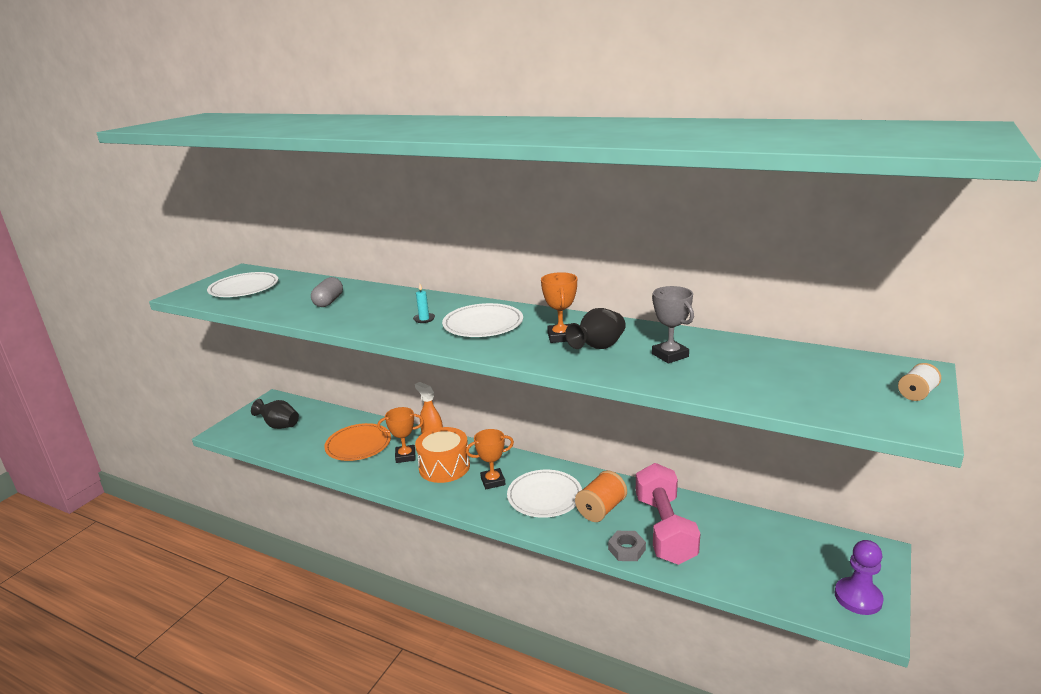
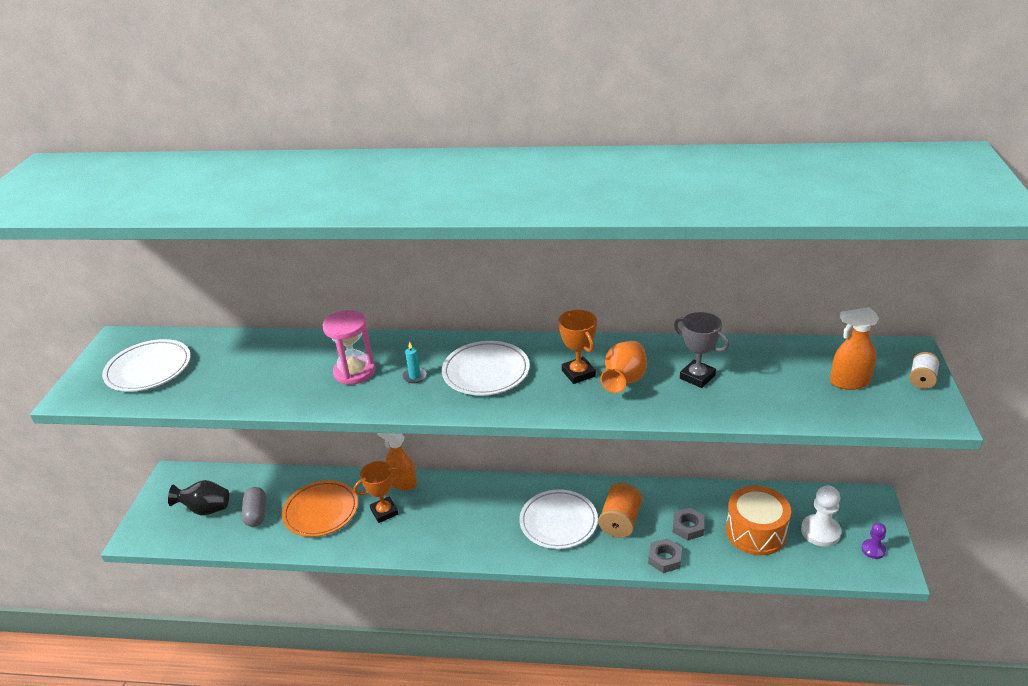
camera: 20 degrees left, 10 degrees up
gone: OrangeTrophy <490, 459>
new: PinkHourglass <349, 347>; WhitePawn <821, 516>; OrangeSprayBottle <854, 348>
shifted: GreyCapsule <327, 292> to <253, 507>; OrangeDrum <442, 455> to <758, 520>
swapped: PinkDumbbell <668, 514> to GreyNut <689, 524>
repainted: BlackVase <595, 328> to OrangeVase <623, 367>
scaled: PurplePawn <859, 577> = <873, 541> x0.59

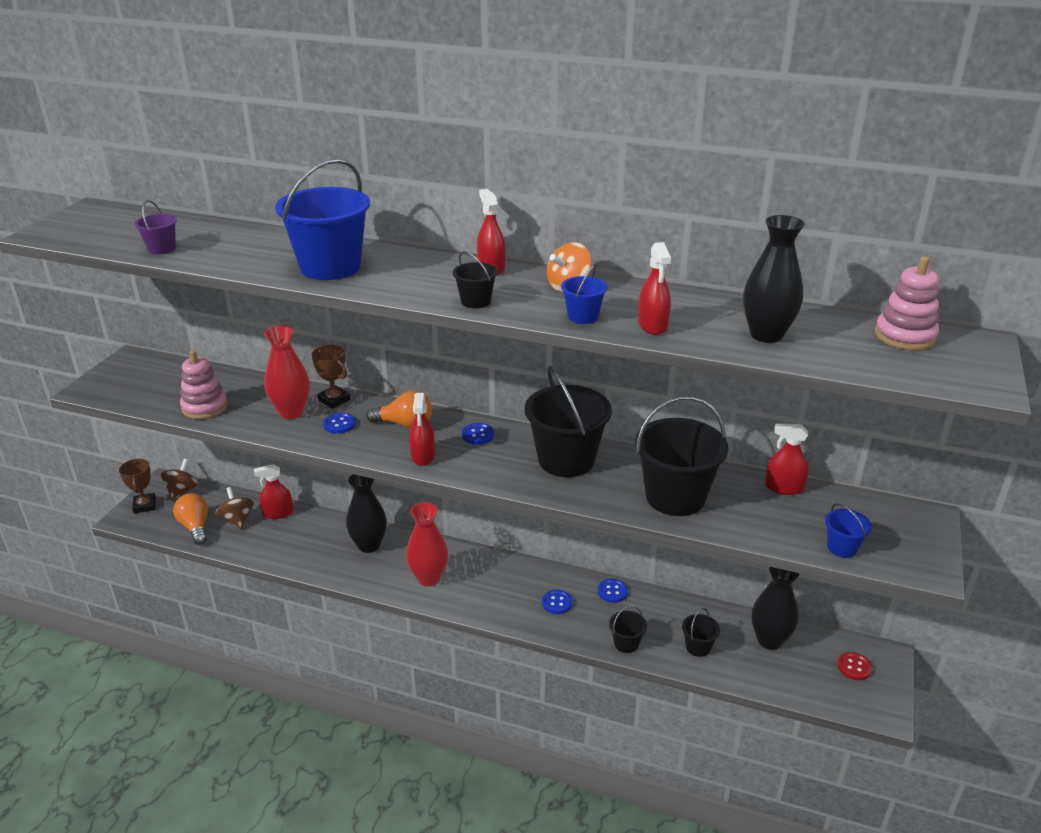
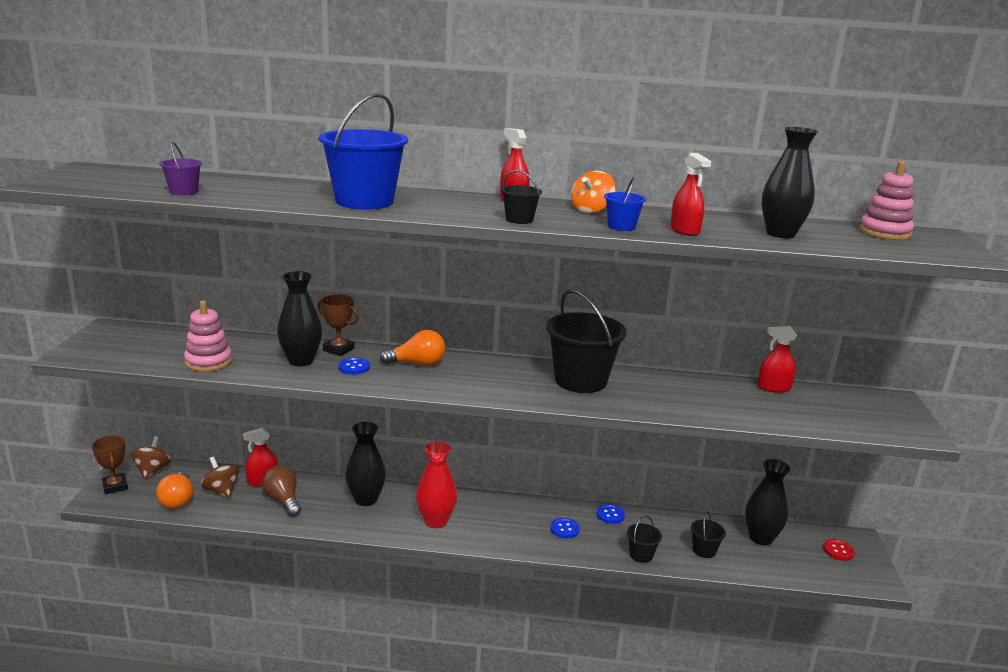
camera: 15 degrees left, 10 degrees down
gone: RedSprayBottle <422, 429>; BlueButton <478, 434>; BlackBucket <682, 456>; BlueBucket <848, 530>
new: BrownLightBulb <281, 491>
repainted: RedVase <287, 372> to BlackVase <299, 318>
rotated: OrangeLightBulb <190, 519> = <174, 490> 150 degrees counterclockwise

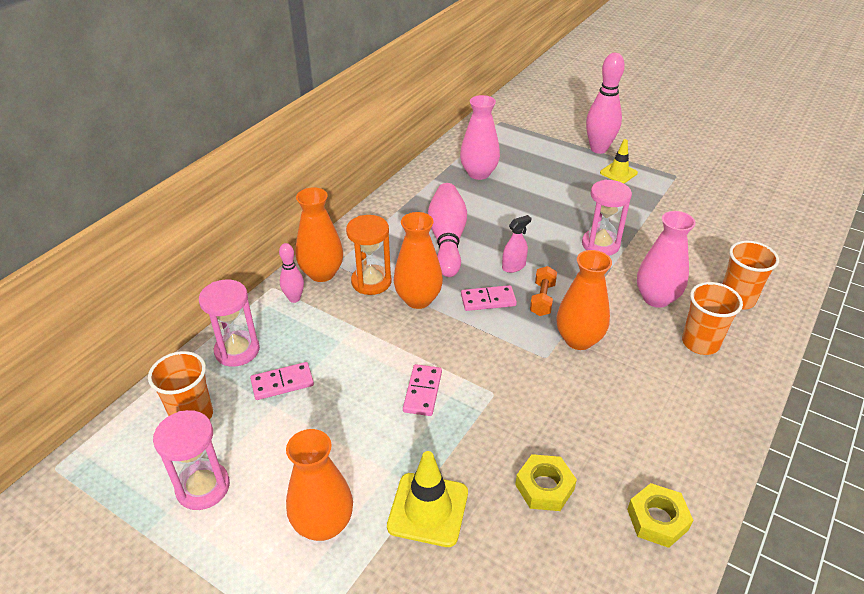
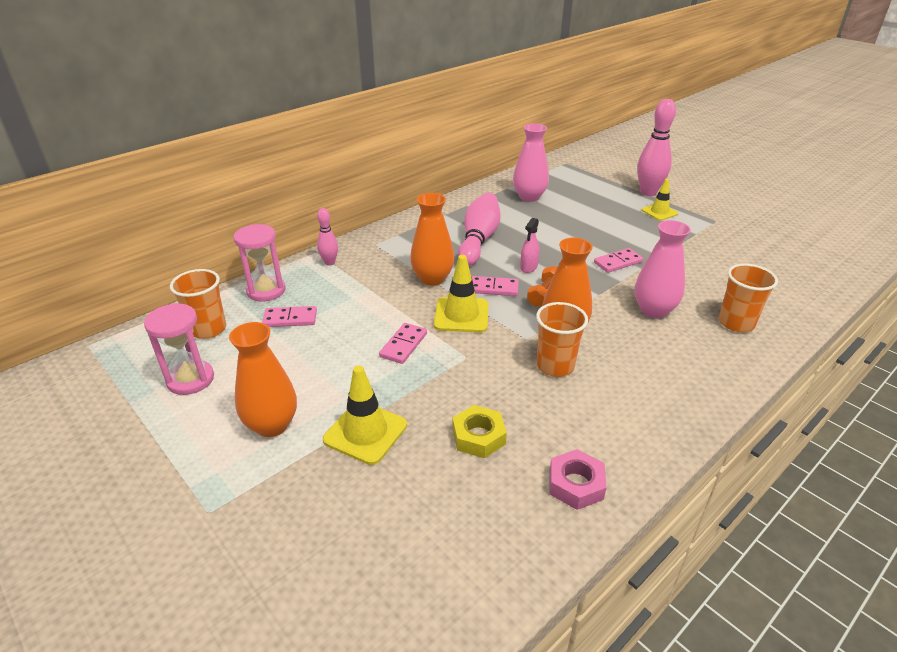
camera: 15 degrees right, 5 degrees down
gone: OrangeVase <319, 234>; OrangeHourglass <369, 255>
new: YellowTrafficCone <461, 294>
shifted: OrangeCup <712, 318> to <562, 339>
swapped: PinkHourglass <607, 218> to PinkDomino <618, 260>
repainted: YellowNut <660, 515> to PinkNut <578, 479>
rotated: PinkSprayBottle <516, 244> = <529, 245> 135 degrees clockwise

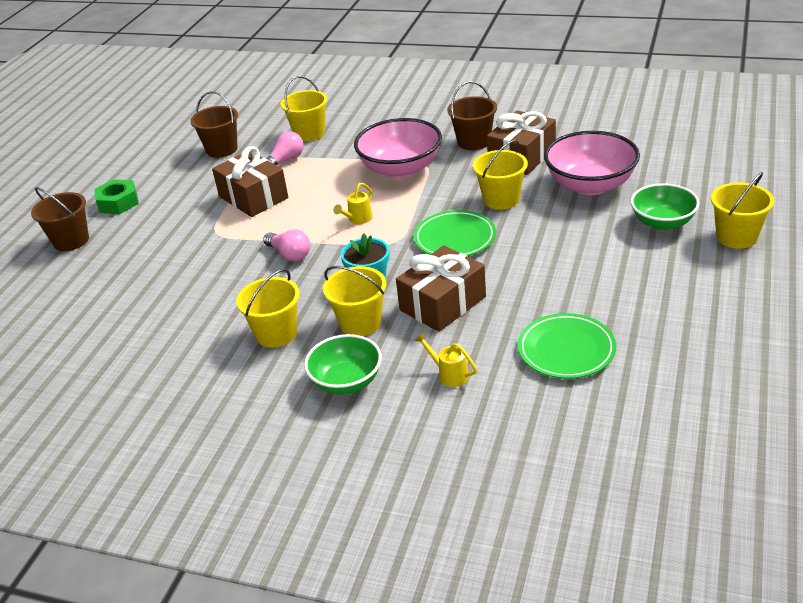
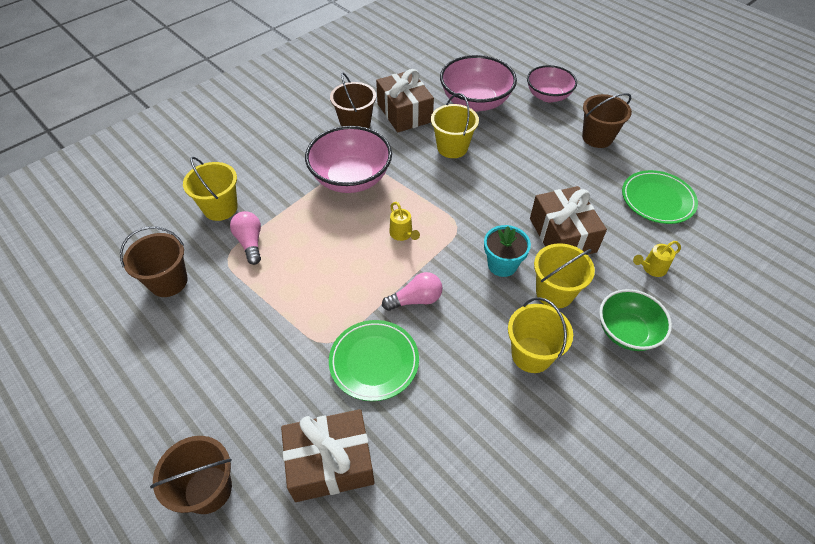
camera: 65 degrees left, 15 degrees up
gone: GreenNut <116, 196>; YellowBucket <743, 210>
new: BrownBucket <607, 120>
shifted: BrownGift <250, 181> to <328, 455>; GreenPlate <454, 233> to <374, 360>
repainted: GreenBowl <665, 206> to PinkBowl <552, 83>

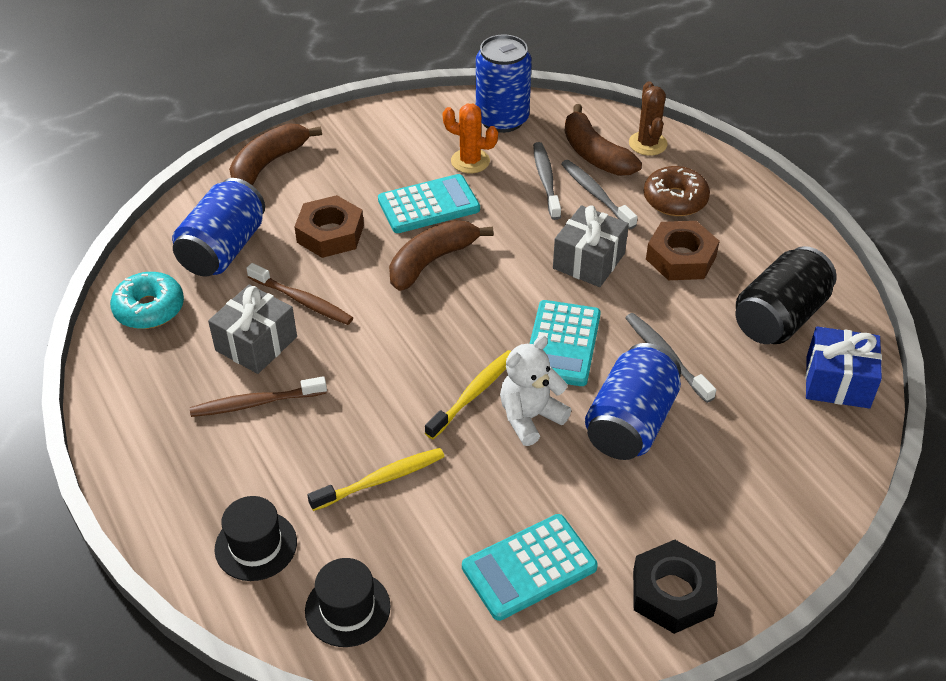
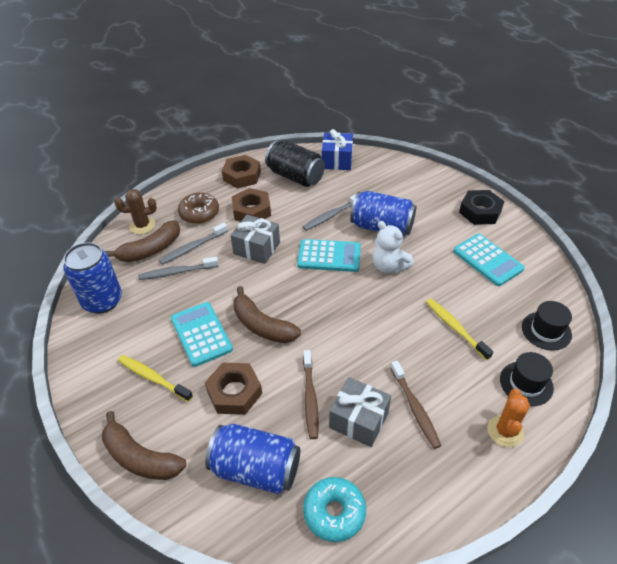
camera: 95 degrees left, 0 degrees up
new: BrownNut <241, 172>
shifted: YellowToothbrush <468, 394> to <155, 378>; OrangeCactus <470, 138> to <508, 418>
rotated: BrownToothbrush <299, 294> = <311, 394> 150 degrees clockwise

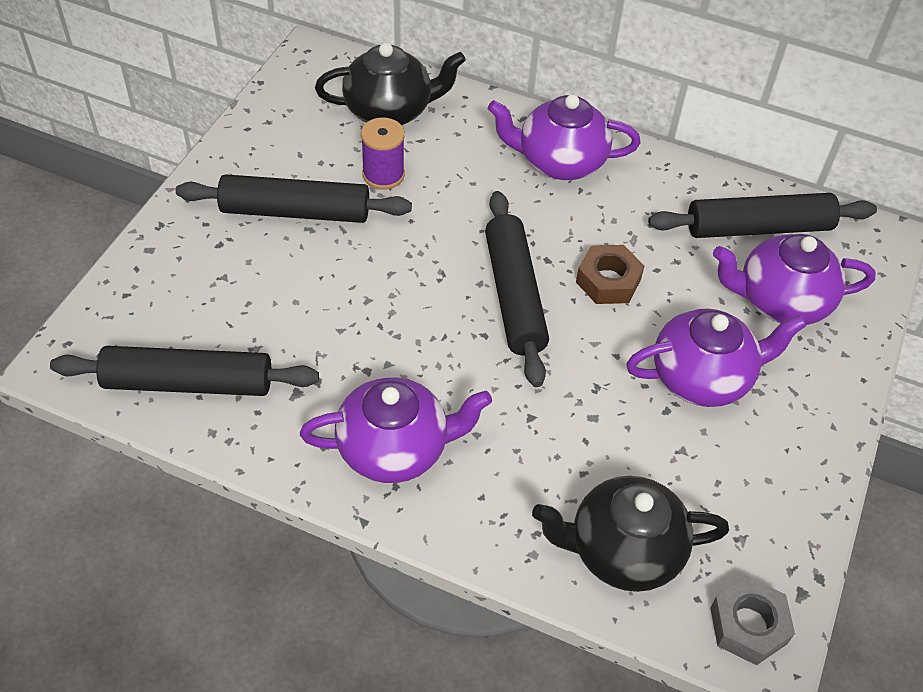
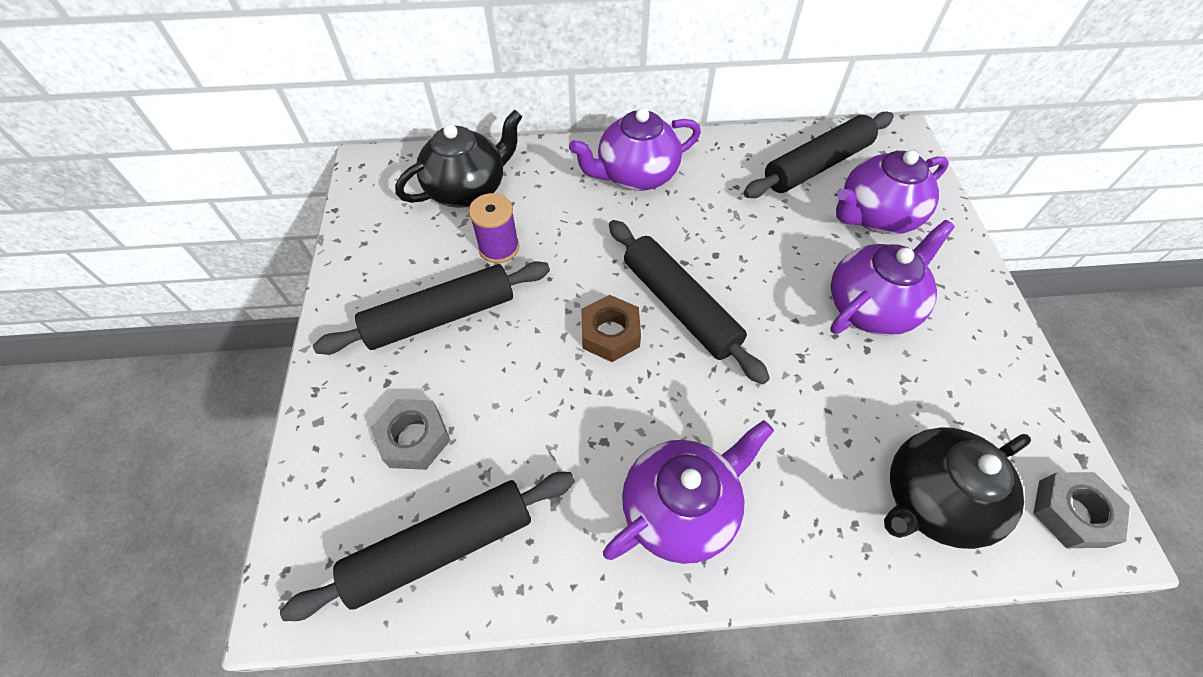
camera: 25 degrees left, 5 degrees up
new: GreyNut <410, 434>
shifted: BrownNut <610, 274> to <611, 328>

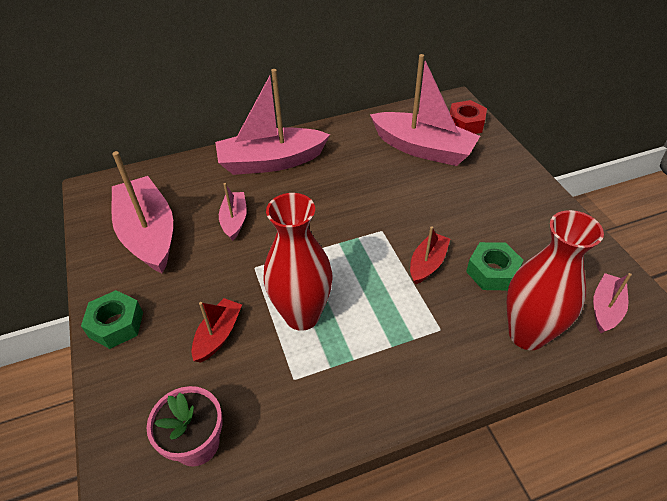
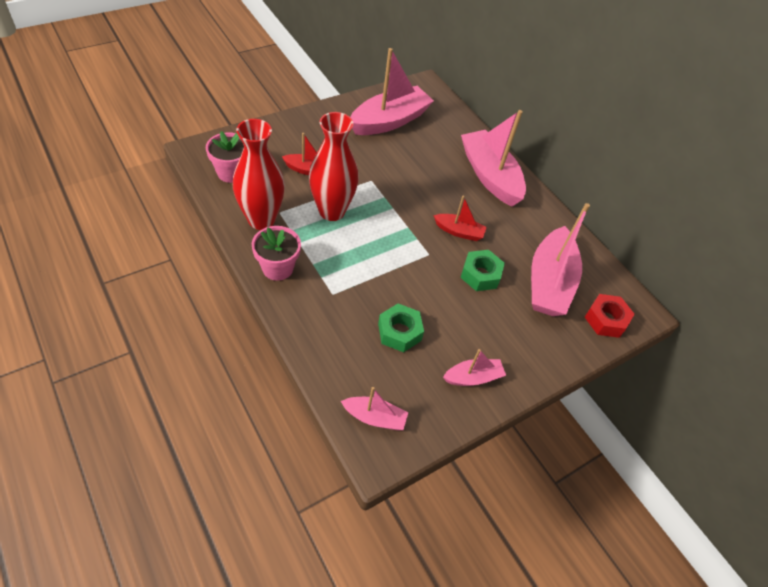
camera: 70 degrees right, 5 degrees up
new: PinkFlowerPot <276, 253>
shifted: GreenNut <112, 319> to <482, 270>; PinkBoat <233, 212> to <474, 367>; RedBoat <430, 255> to <460, 218>; RedVase <555, 280> to <259, 174>

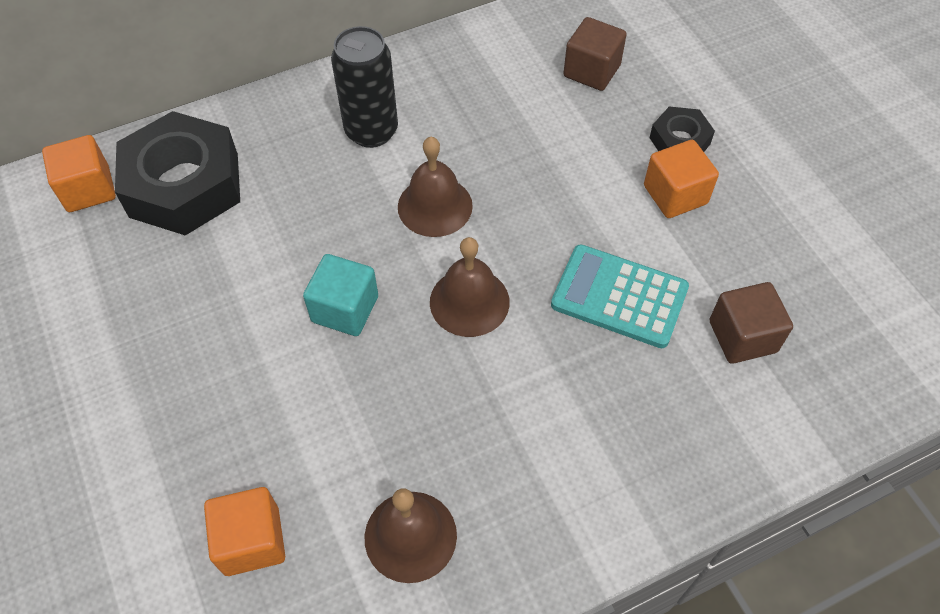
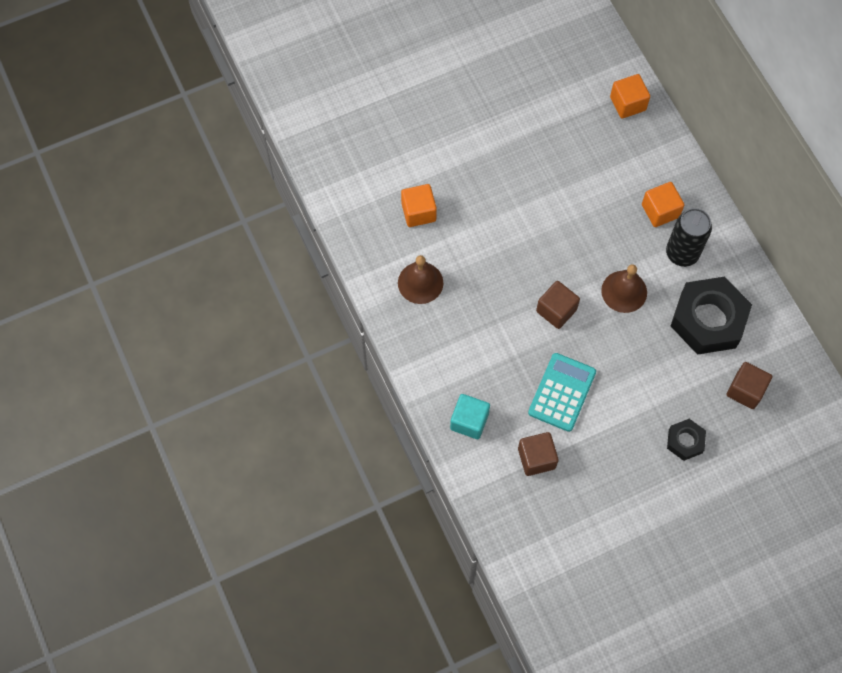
camera: 90 degrees right, 10 degrees up
shifted: BlackNut <177, 173> to <711, 315>; TurquoiseCube <340, 295> to <470, 416>; OrangeCube <681, 179> to <663, 204>
swapped: BrownBell <470, 287> to BrownCube <558, 305>

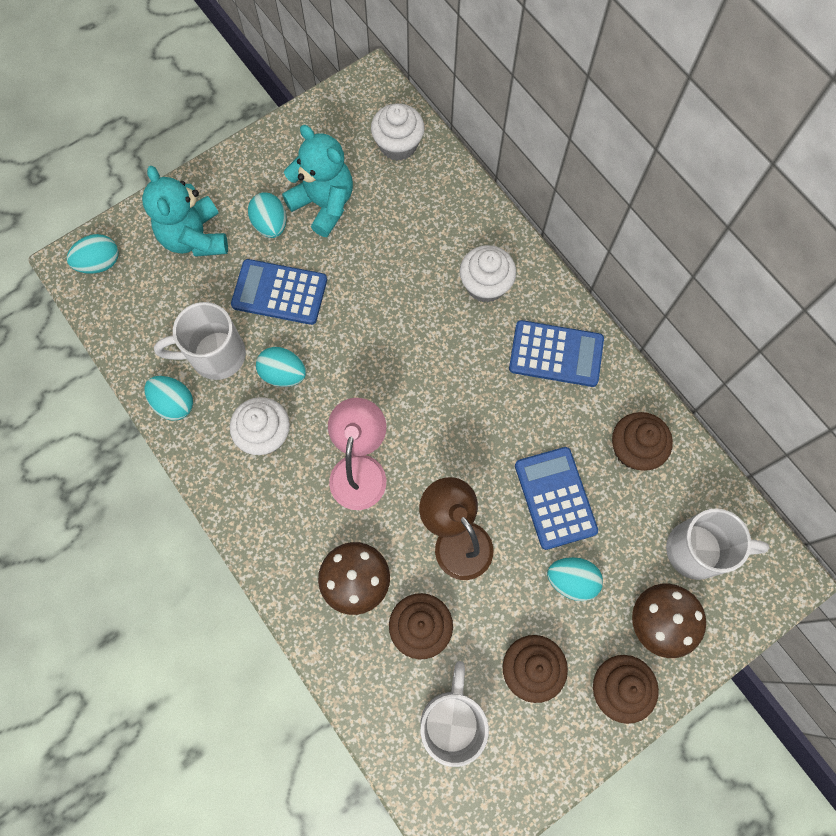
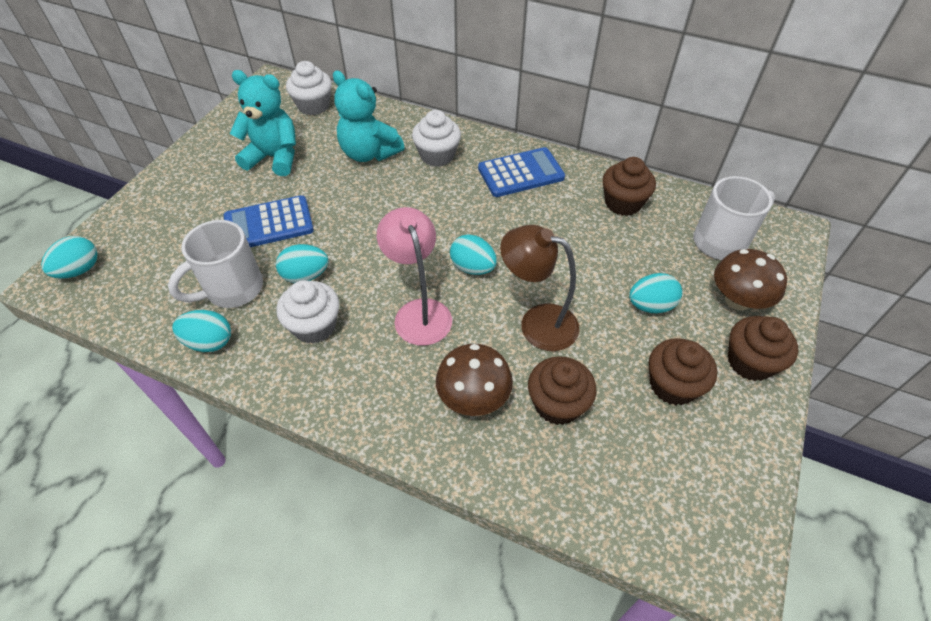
camera: 30 degrees left, 20 degrees down
gone: WhiteMug <454, 714>; BlueCalculator <556, 498>
shifted: TurquoiseTeddyBear <185, 211> to <369, 116>; TurquoiseEgg <267, 215> to <473, 254>

